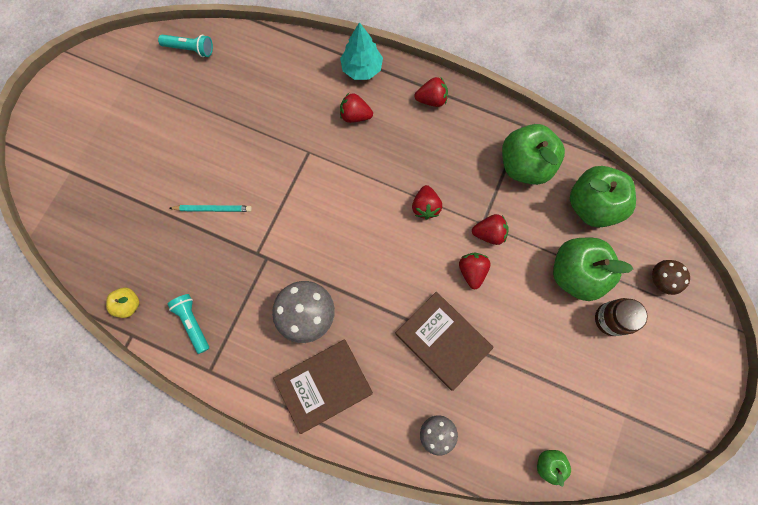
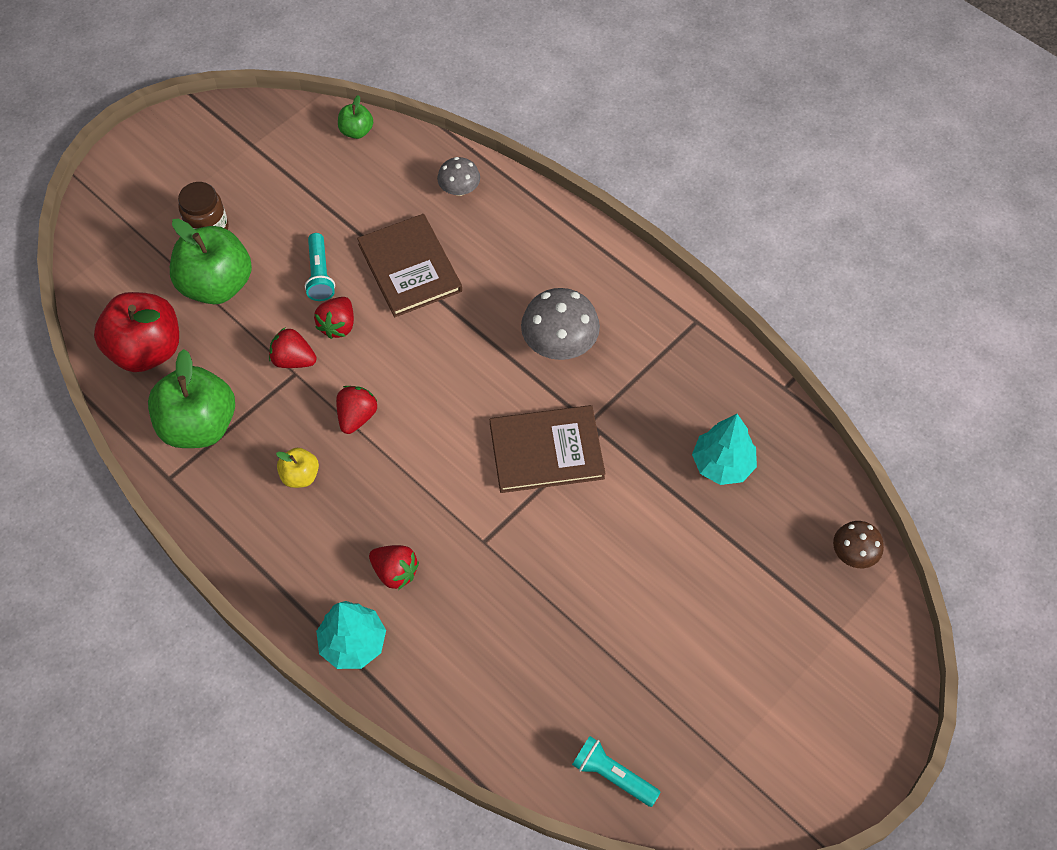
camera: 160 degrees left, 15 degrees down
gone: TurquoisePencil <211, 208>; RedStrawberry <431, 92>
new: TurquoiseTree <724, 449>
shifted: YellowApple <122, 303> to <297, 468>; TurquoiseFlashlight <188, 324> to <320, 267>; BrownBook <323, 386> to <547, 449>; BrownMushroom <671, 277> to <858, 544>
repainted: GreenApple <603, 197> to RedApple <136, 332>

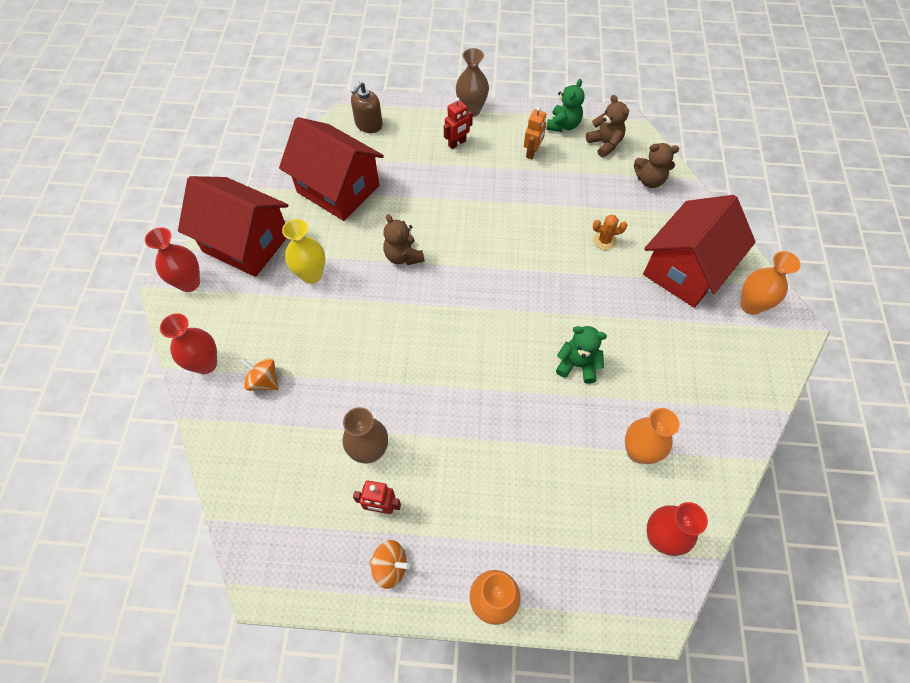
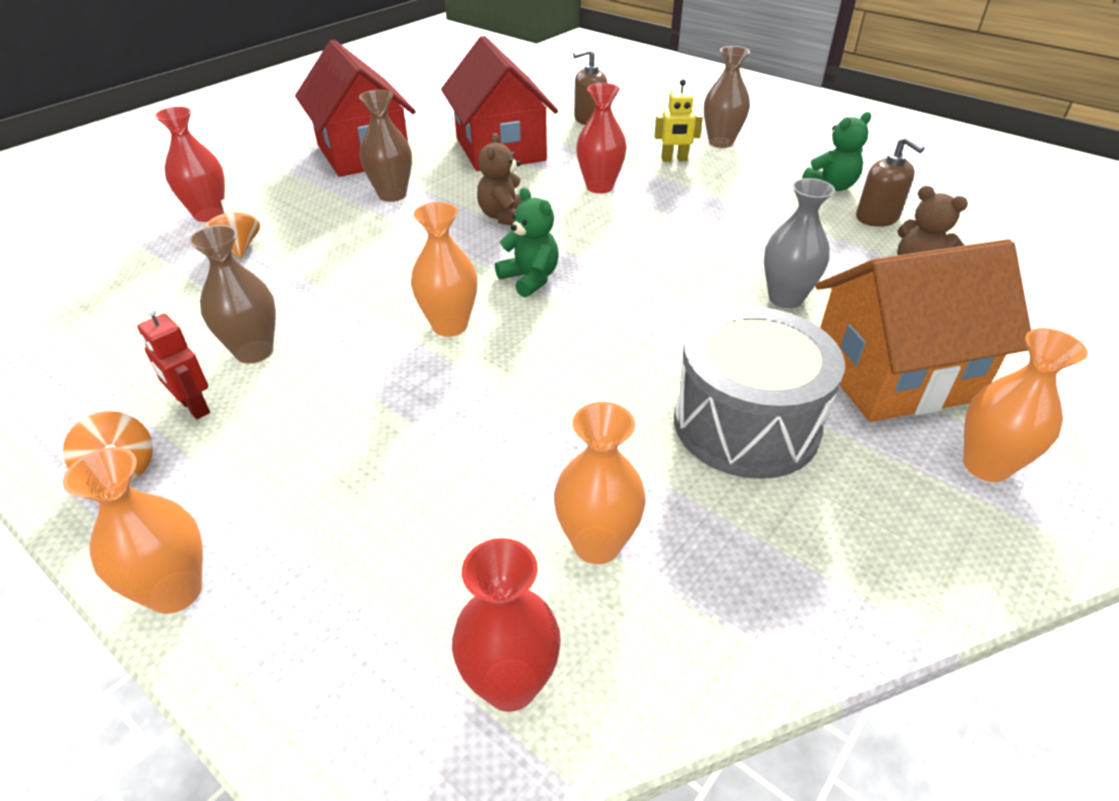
camera: 35 degrees right, 20 degrees down
gone: OrangeRobot <535, 133>
new: OrangeVase <444, 269>; GreyDrum <759, 392>
shifted: RedVase <172, 259> to <601, 138>; GreenTeddyBear <581, 354> to <527, 242>
swapped: BrownTeddyBear <607, 126> to BrownSoapDispenser <890, 181>; OrangeCactus <610, 232> to GreyVase <799, 243>
repainted: YellowVase <303, 251> to BrownVase <385, 146>; RedRobot <458, 123> to YellowRobot <678, 120>; RedHouse <699, 251> to OrangeHouse <923, 330>

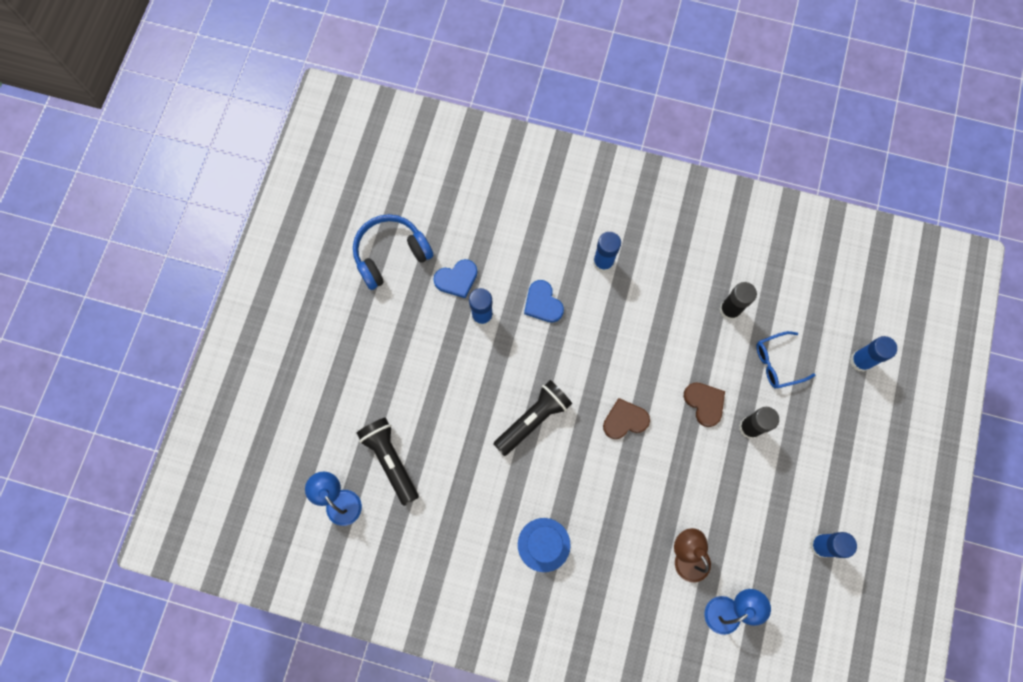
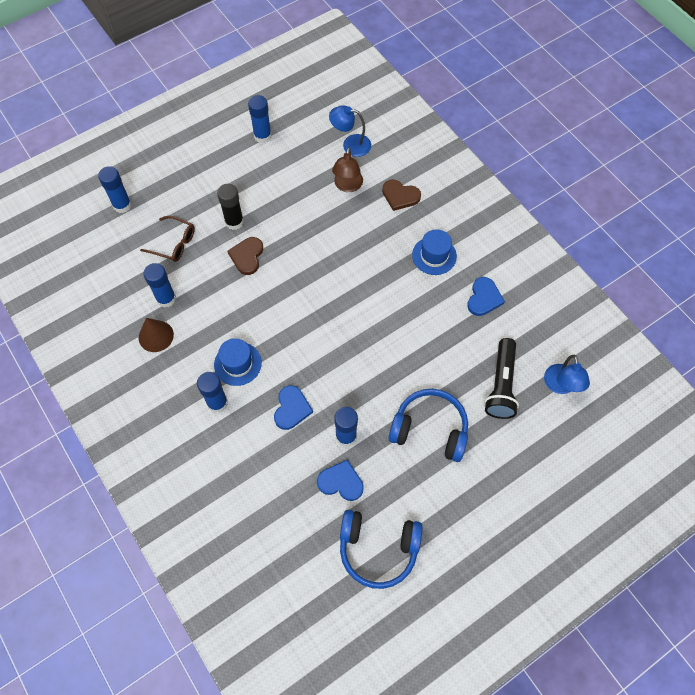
camera: 140 degrees left, 10 degrees down
gone: BlackFlashlight <532, 418>
new: BrownCone <156, 335>; BlueHat <238, 362>; BlueHeadphones <428, 425>; BlueHeart <486, 296>
shifted: BrownHeart <626, 418> to <401, 195>
repainted: BlackGlueStick <738, 301> to BlueGlueStick <159, 285>; BlueGlasses <785, 359> to BrownGlasses <167, 239>

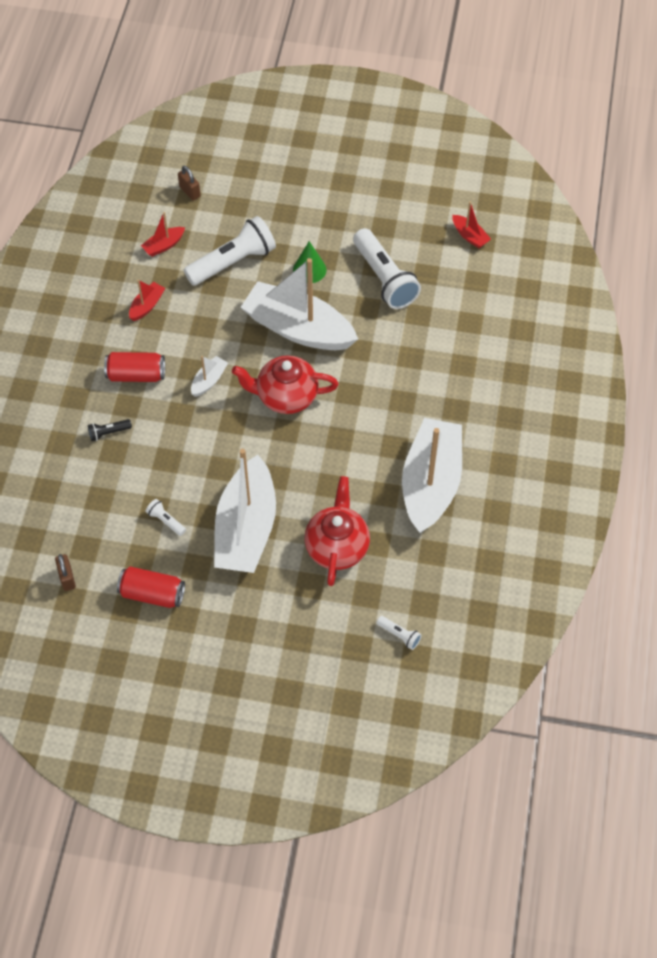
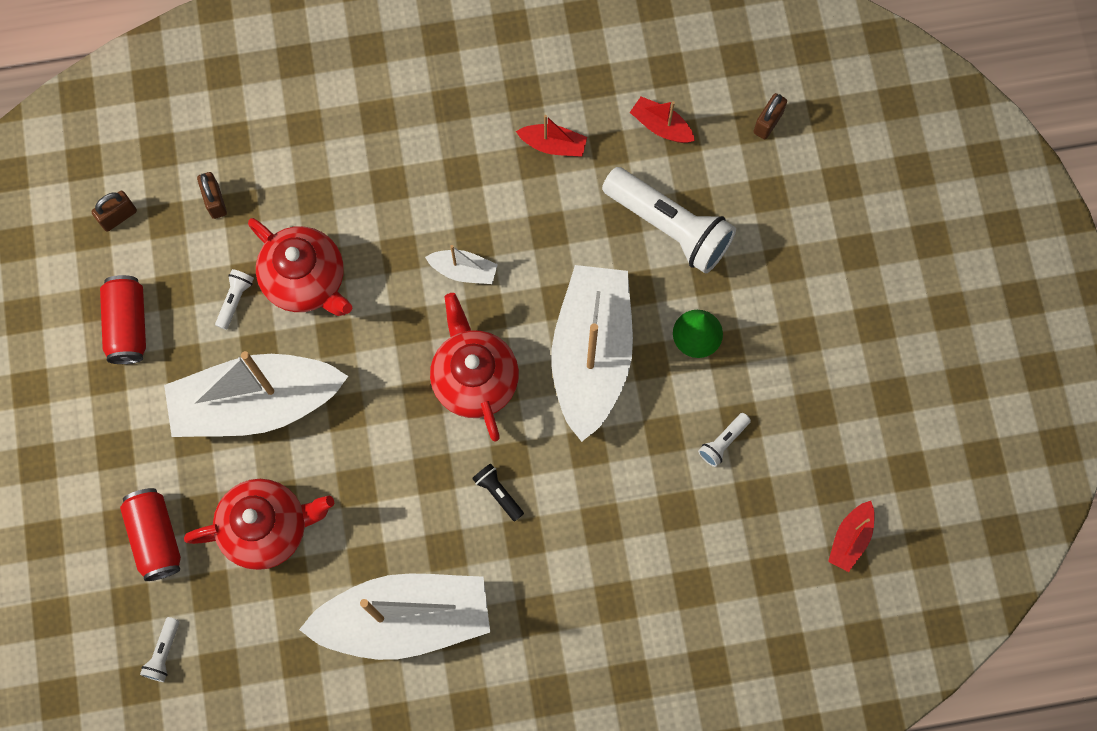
camera: 70 degrees right, 15 degrees up
new: BrownPadlock <212, 195>; RedTeapot <300, 267>
shifted: BlackFlashlight <110, 430> to <498, 492>; RedCan <134, 367> to <150, 534>
scaled: WhiteFlashlight <387, 268> = <724, 440> x0.43

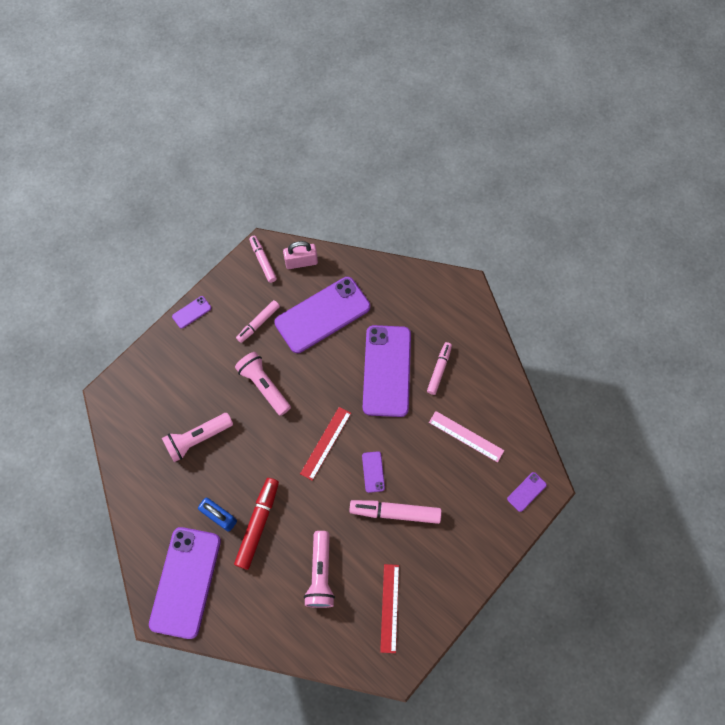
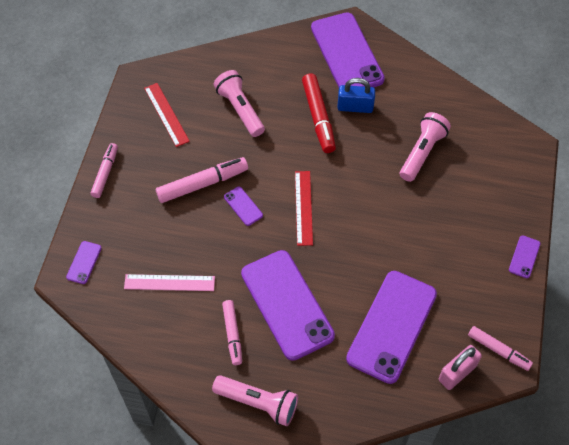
camera: 150 degrees right, 10 degrees down
shifted: PinkFlashlight <263, 384> to <255, 400>; PinkMarker <258, 321> to <104, 170>

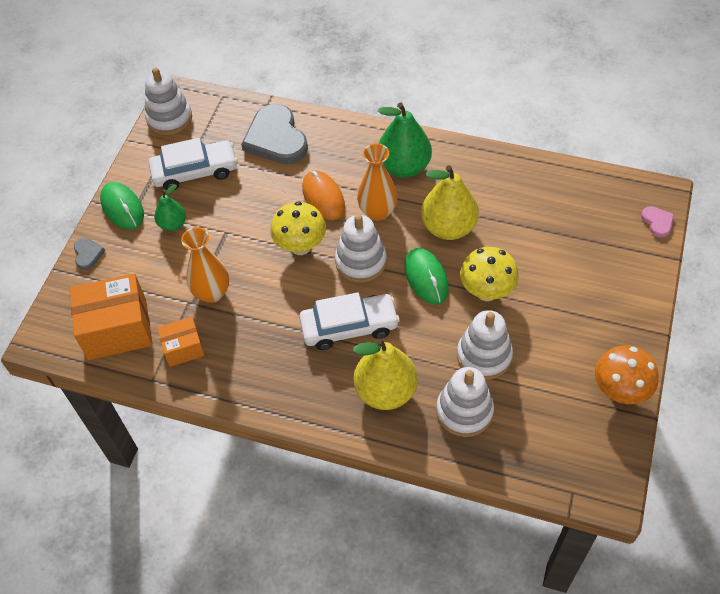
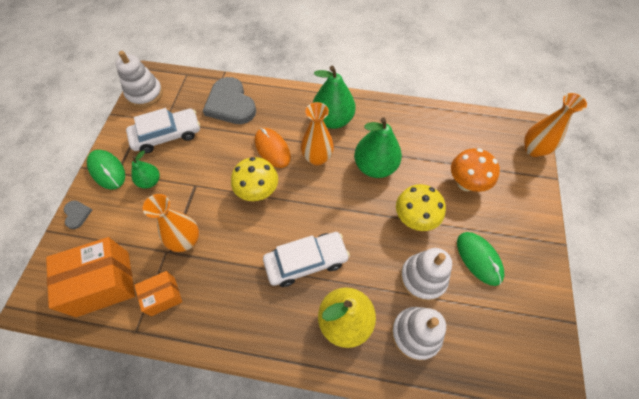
camera: 10 degrees left, 5 degrees up
gone: WhiteStackingToy <361, 248>
shifted: GreenMouse <426, 276> to <480, 259>; OrangeMushroom <627, 374> to <475, 170>
swapped: PinkHeart <657, 222> to OrangeVase <555, 125>
repainted: YellowPear <450, 202> to GreenPear <378, 147>

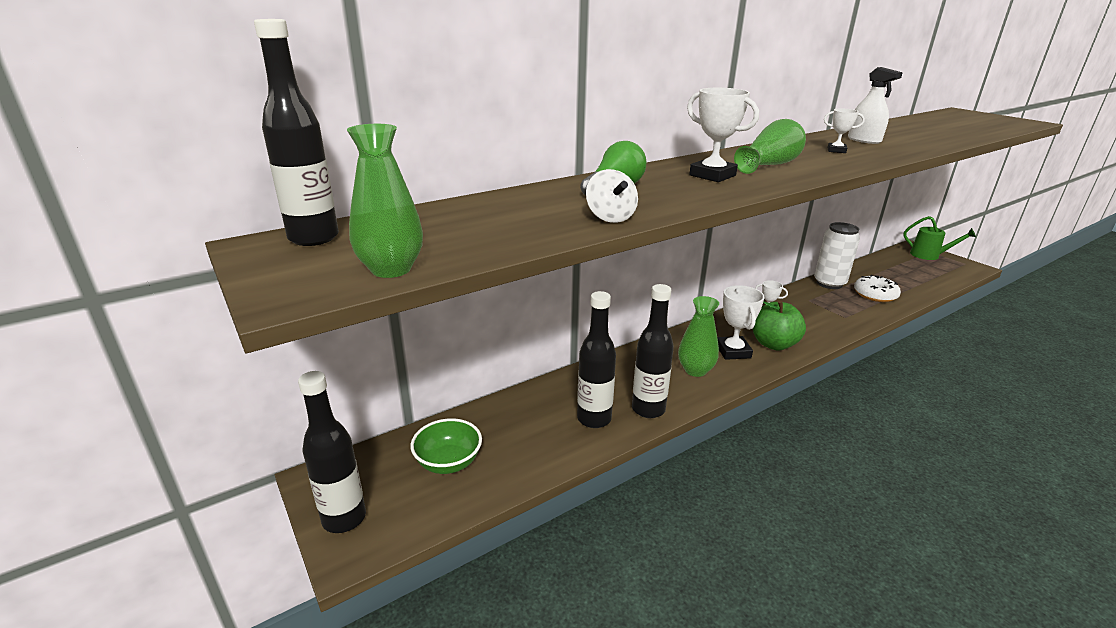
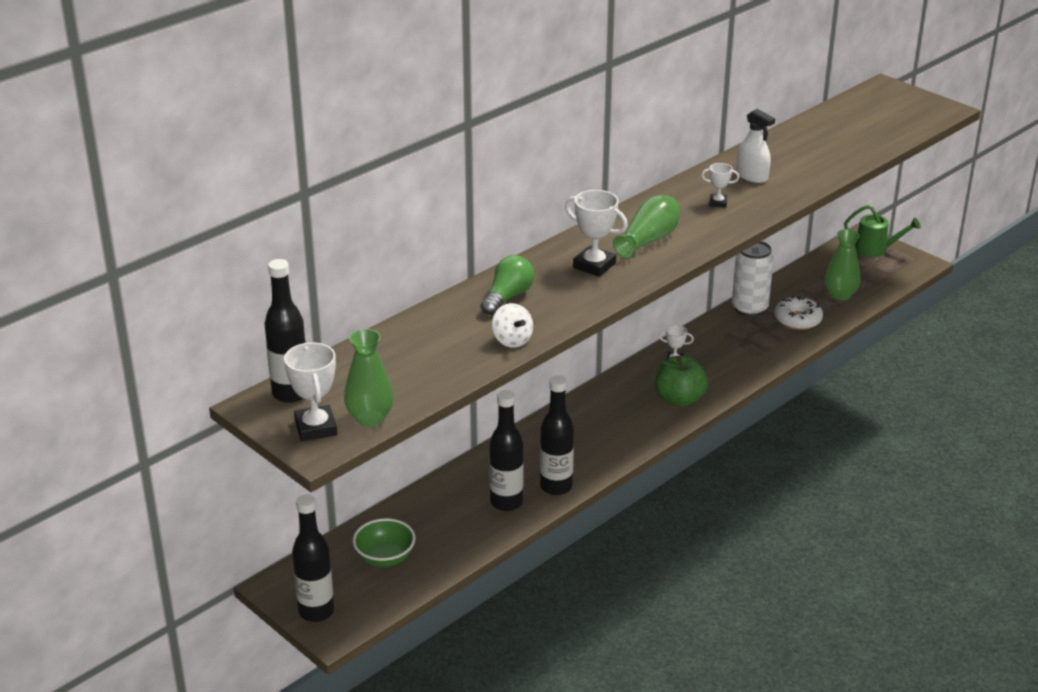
camera: 10 degrees left, 5 degrees up
shifted: GreenVase <698, 336> to <842, 264>; WhiteTrophy <741, 322> to <310, 391>

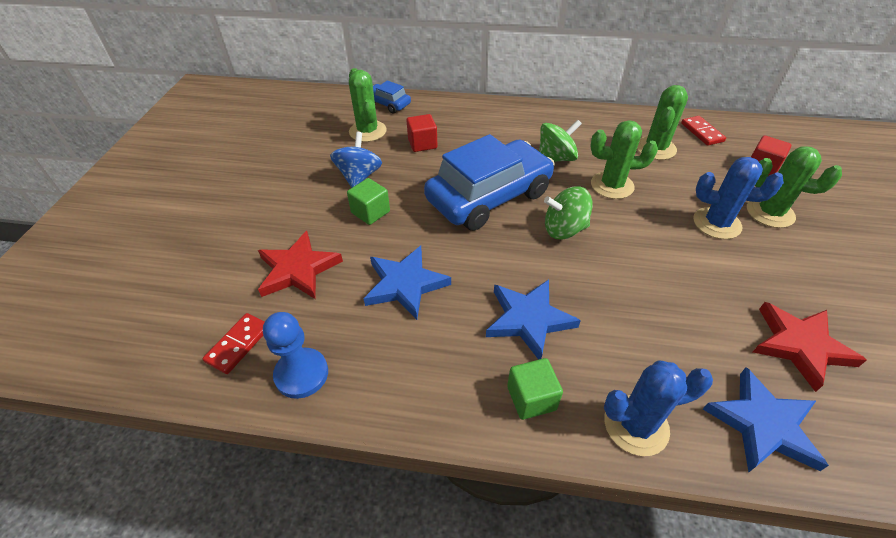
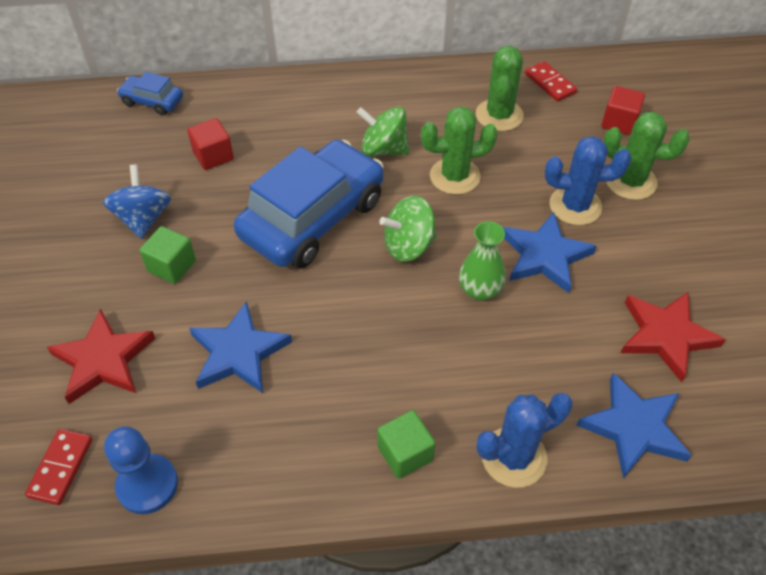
camera: 15 degrees left, 5 degrees up
gone: GreenCactus <367, 105>
new: GreenVase <482, 261>
shifted: BlueStar <533, 320> to <549, 252>
rotated: GreenSpinningTop <560, 141> = <383, 132> 120 degrees counterclockwise

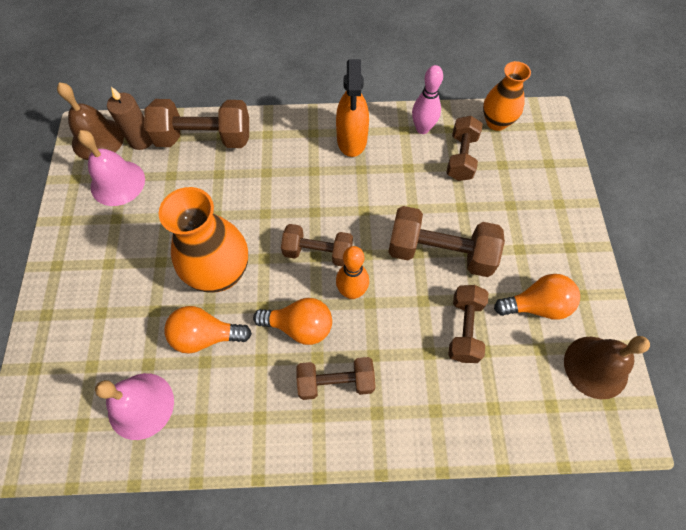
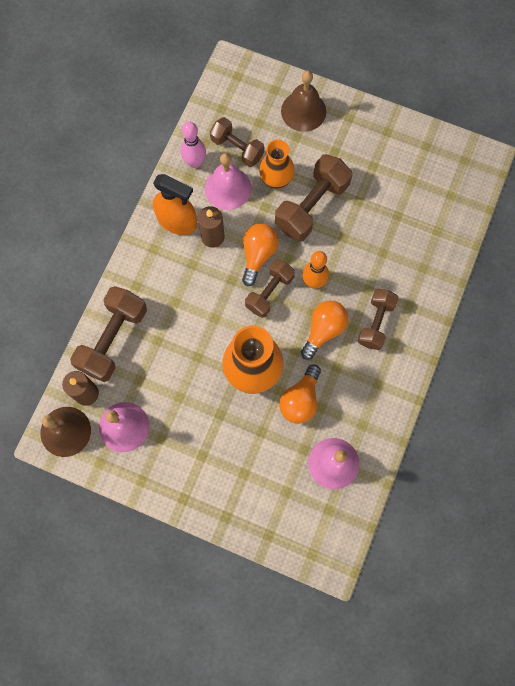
camera: 65 degrees left, 10 degrees up
gone: BrownDumbbell <468, 324>
new: BrownCandle <211, 227>; PinkBell <228, 181>
shifted: OrangeVase <507, 96> to <277, 164>; OrangeLightBulb <537, 297> to <260, 254>; BrownBell <607, 367> to <303, 101>

